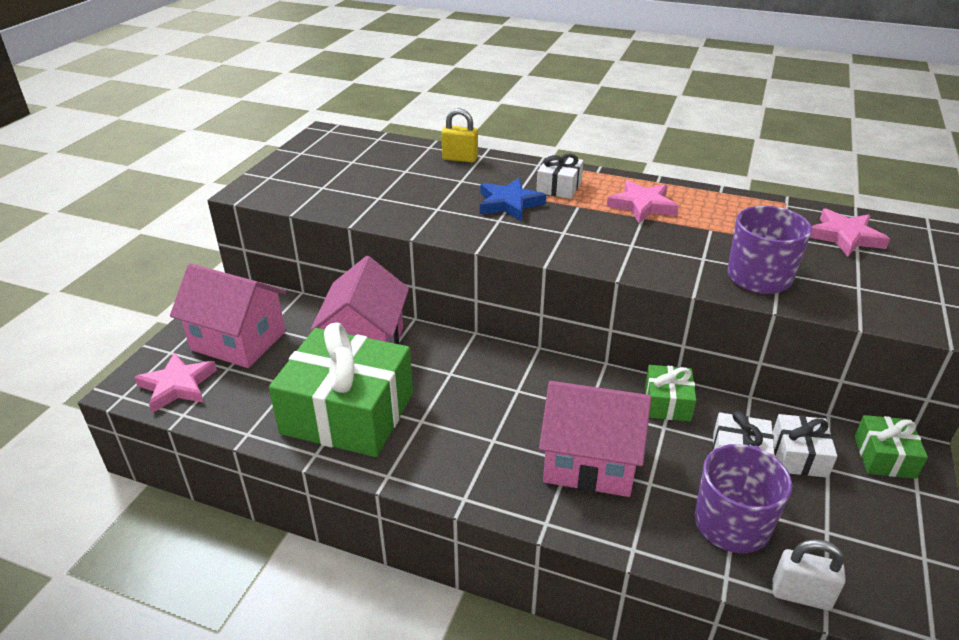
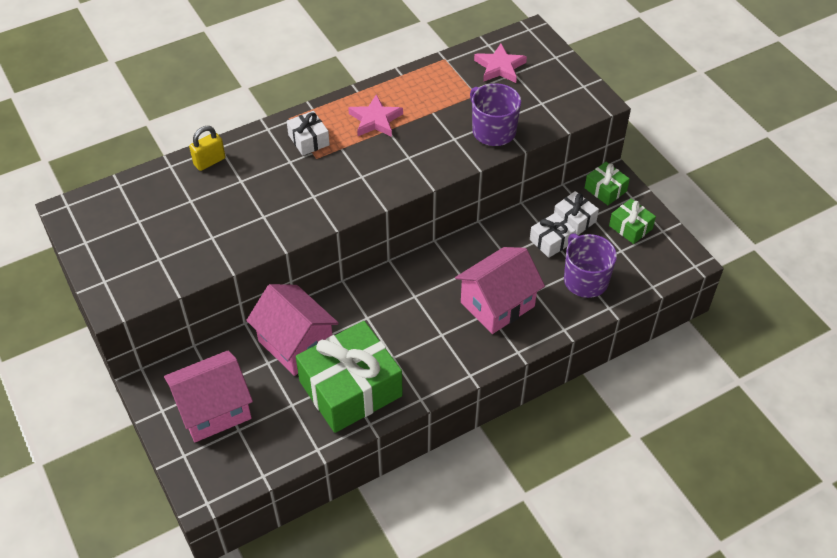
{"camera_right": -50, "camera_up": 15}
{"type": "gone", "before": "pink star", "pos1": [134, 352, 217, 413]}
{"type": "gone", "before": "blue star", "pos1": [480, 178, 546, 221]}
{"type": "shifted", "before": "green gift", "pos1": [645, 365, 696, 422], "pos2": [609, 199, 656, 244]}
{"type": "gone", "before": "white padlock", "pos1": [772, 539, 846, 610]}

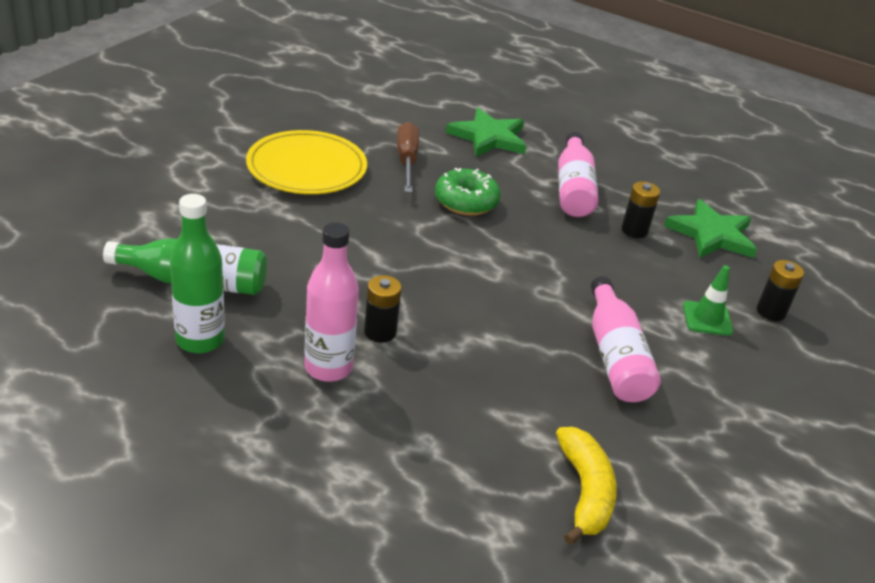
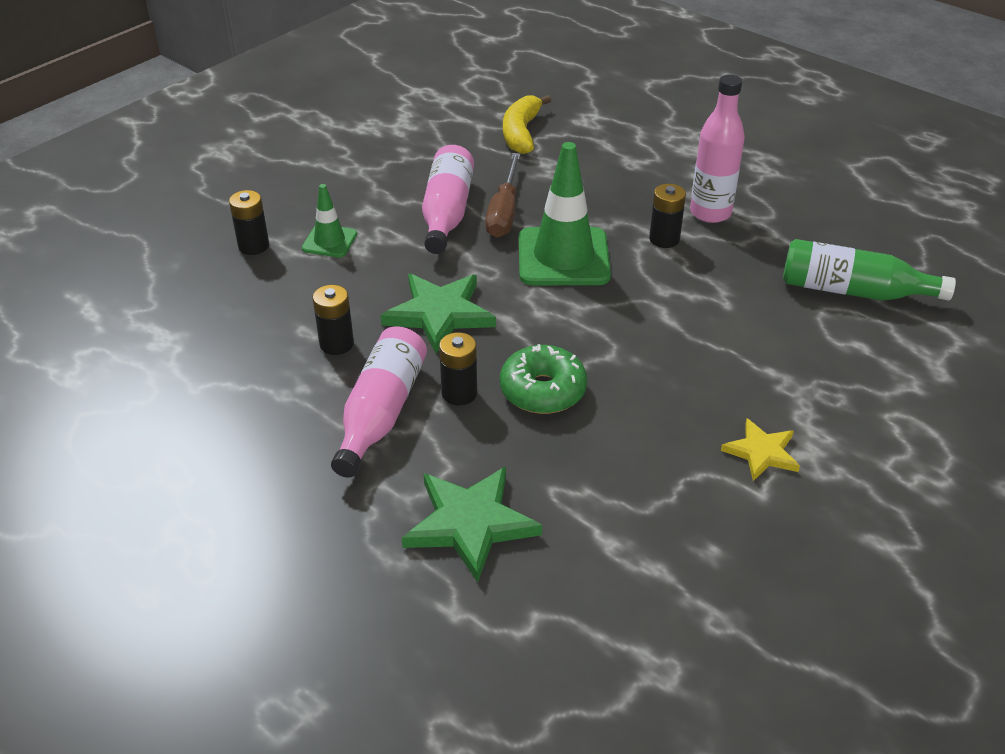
{"camera_right": -165, "camera_up": 5}
{"type": "gone", "before": "green bottle", "pos1": [170, 194, 225, 354]}
{"type": "swapped", "before": "yellow plate", "after": "yellow star", "pos1": [246, 130, 367, 194], "pos2": [721, 419, 800, 481]}
{"type": "shifted", "before": "brown screwdriver", "pos1": [397, 122, 419, 193], "pos2": [485, 153, 521, 238]}
{"type": "shifted", "before": "green star", "pos1": [664, 199, 757, 258], "pos2": [380, 274, 496, 353]}
{"type": "new", "after": "black battery", "pos2": [439, 332, 477, 405]}
{"type": "new", "after": "green traffic cone", "pos2": [519, 142, 611, 285]}

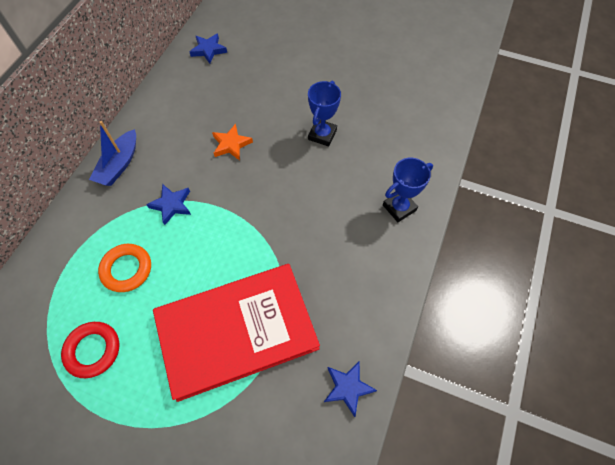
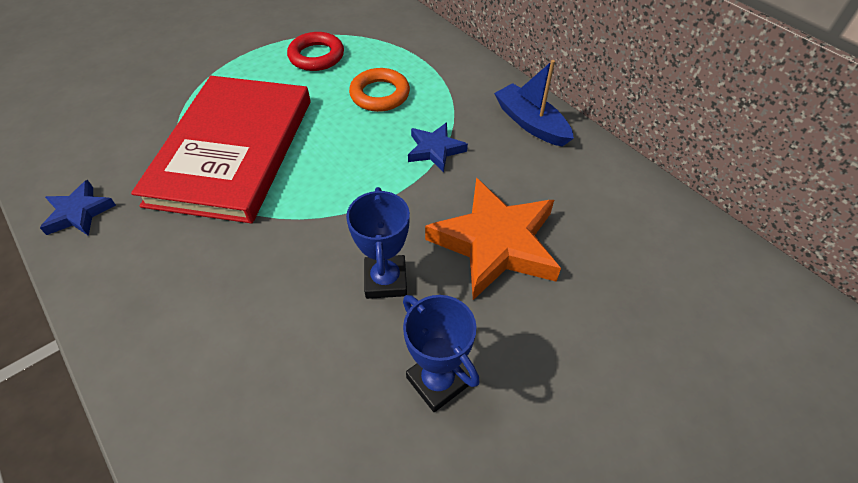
{"camera_right": 120, "camera_up": -10}
{"type": "gone", "before": "blue star", "pos1": [190, 33, 227, 64]}
{"type": "scaled", "before": "orange star", "pos1": [212, 124, 253, 161], "pos2": [425, 178, 561, 300], "scale": 1.94}
{"type": "shifted", "before": "blue trophy", "pos1": [383, 158, 433, 222], "pos2": [346, 187, 410, 299]}

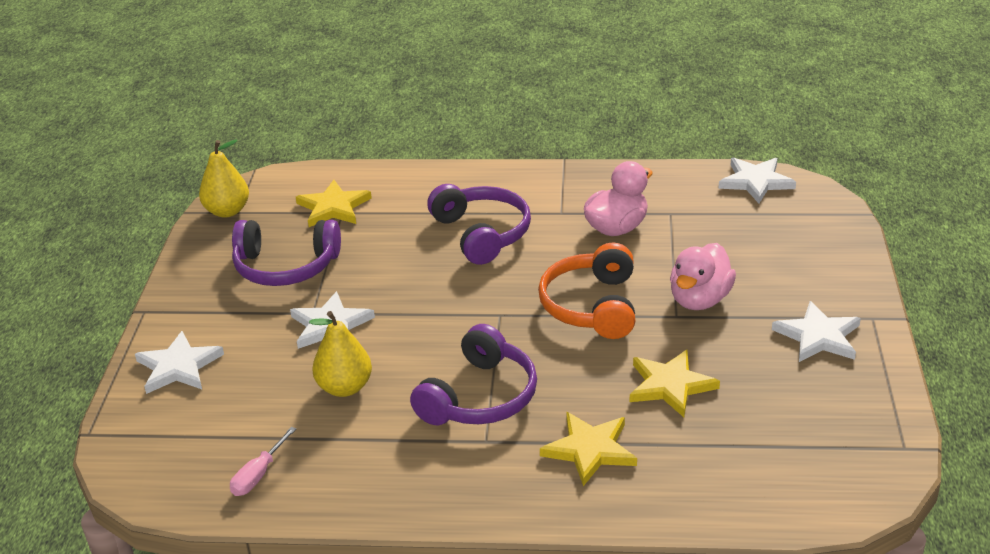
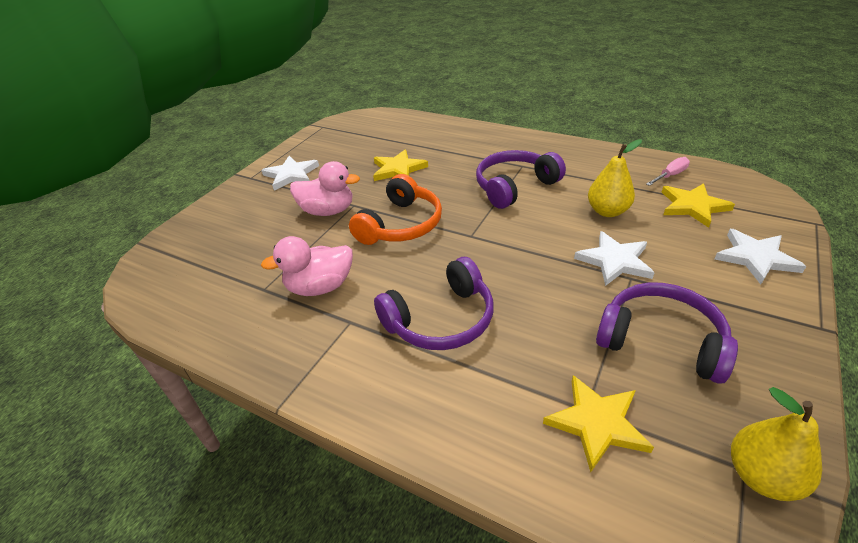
{"camera_right": -155, "camera_up": 5}
{"type": "rotated", "before": "purple headphones", "pos1": [427, 184, 531, 265], "pos2": [374, 257, 493, 350], "turn": -120}
{"type": "shifted", "before": "yellow star", "pos1": [540, 412, 637, 486], "pos2": [661, 183, 735, 228]}
{"type": "rotated", "before": "pink duck", "pos1": [670, 243, 736, 310], "pos2": [290, 161, 360, 216], "turn": 45}
{"type": "gone", "before": "white star", "pos1": [719, 158, 796, 203]}

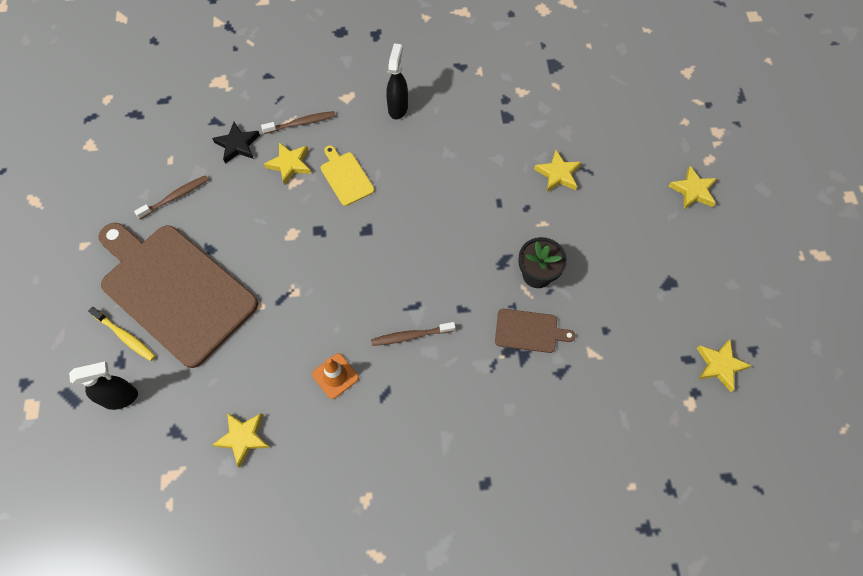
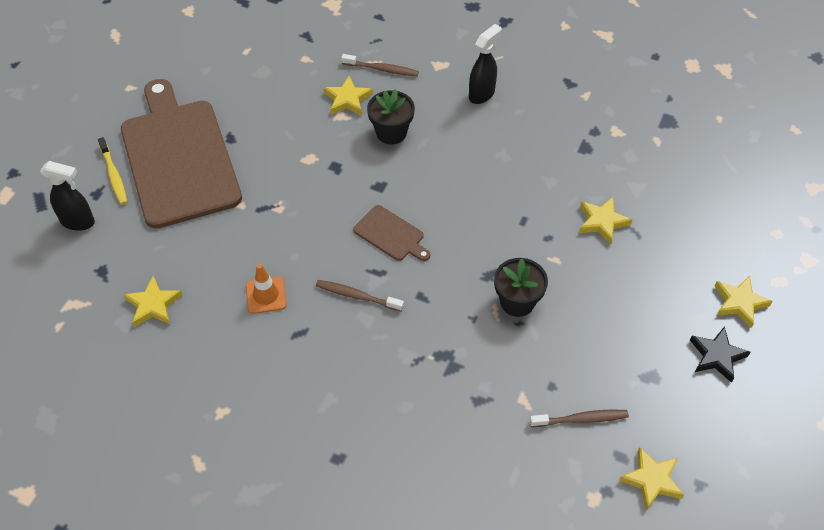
{"camera_right": 30, "camera_up": -10}
{"type": "shifted", "before": "brown toothbrush", "pos1": [134, 175, 209, 219], "pos2": [530, 410, 629, 427]}
{"type": "shifted", "before": "black star", "pos1": [212, 122, 260, 164], "pos2": [690, 326, 750, 383]}
{"type": "swapped", "before": "yellow cutting board", "after": "black flower pot", "pos1": [321, 145, 375, 206], "pos2": [367, 89, 415, 144]}
{"type": "shifted", "before": "brown cutting board", "pos1": [495, 309, 576, 353], "pos2": [353, 205, 430, 261]}

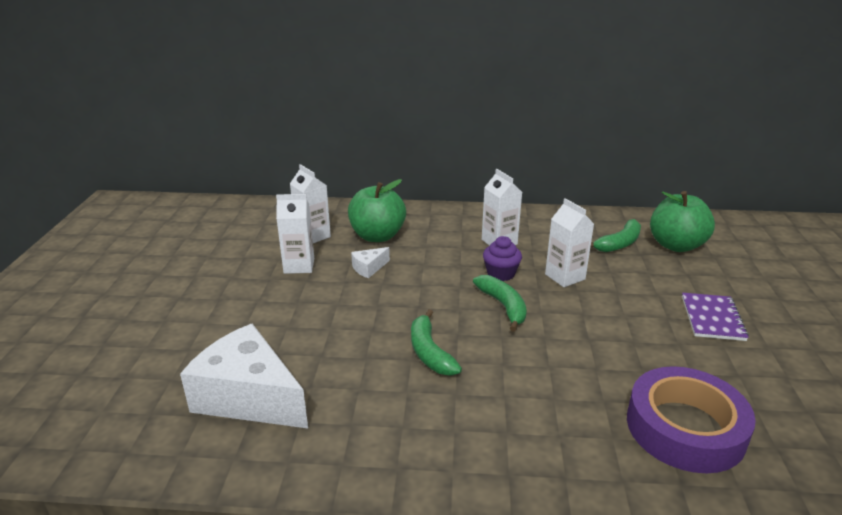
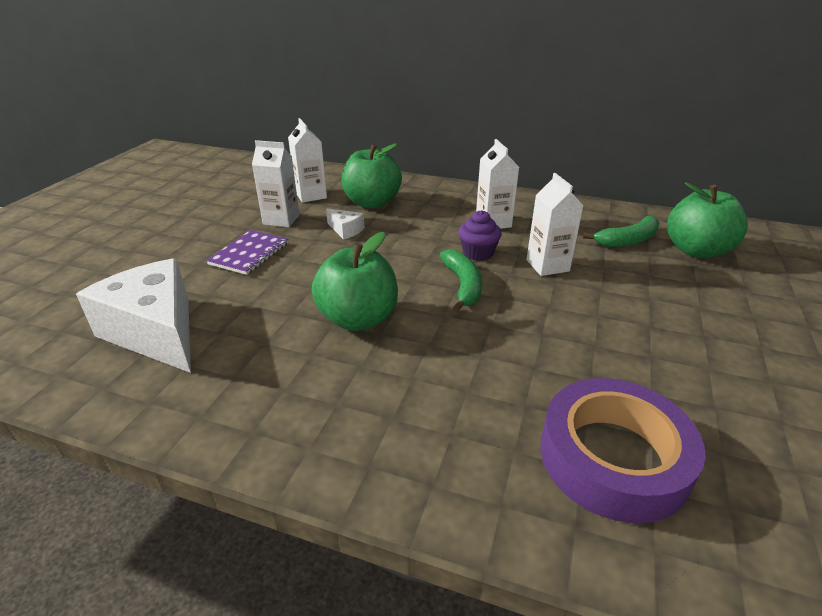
{"camera_right": 15, "camera_up": 5}
{"type": "rotated", "before": "white cheese", "pos1": [351, 247, 390, 278], "pos2": [326, 208, 364, 240], "turn": -120}
{"type": "swapped", "before": "green banana", "after": "green apple", "pos1": [411, 309, 462, 376], "pos2": [312, 232, 398, 331]}
{"type": "shifted", "before": "purple notebook", "pos1": [682, 293, 749, 341], "pos2": [206, 230, 288, 275]}

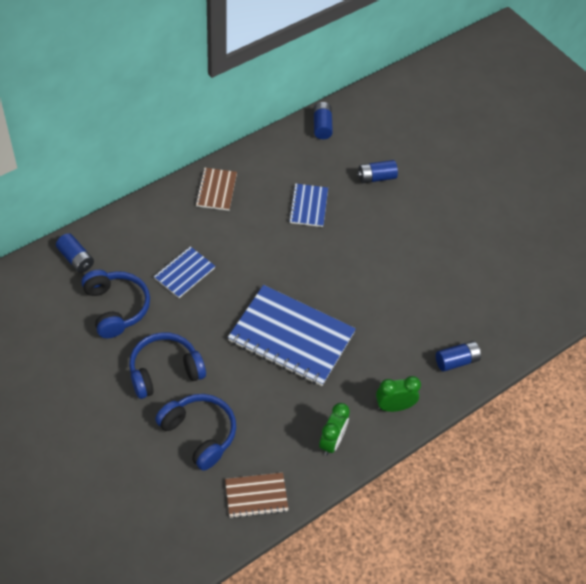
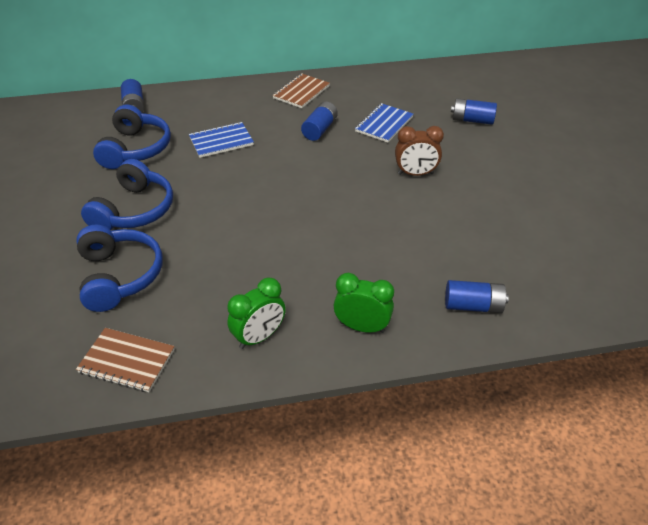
{"camera_right": 30, "camera_up": -10}
{"type": "rotated", "before": "blue headphones", "pos1": [129, 332, 206, 399], "pos2": [81, 159, 173, 230], "turn": 105}
{"type": "gone", "before": "blue notebook", "pos1": [228, 285, 356, 386]}
{"type": "shifted", "before": "blue battery", "pos1": [314, 102, 333, 139], "pos2": [301, 102, 338, 141]}
{"type": "new", "after": "brown clock", "pos2": [395, 126, 444, 176]}

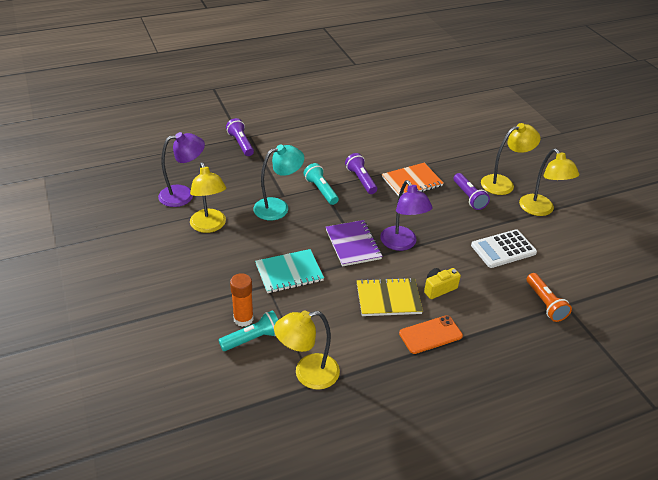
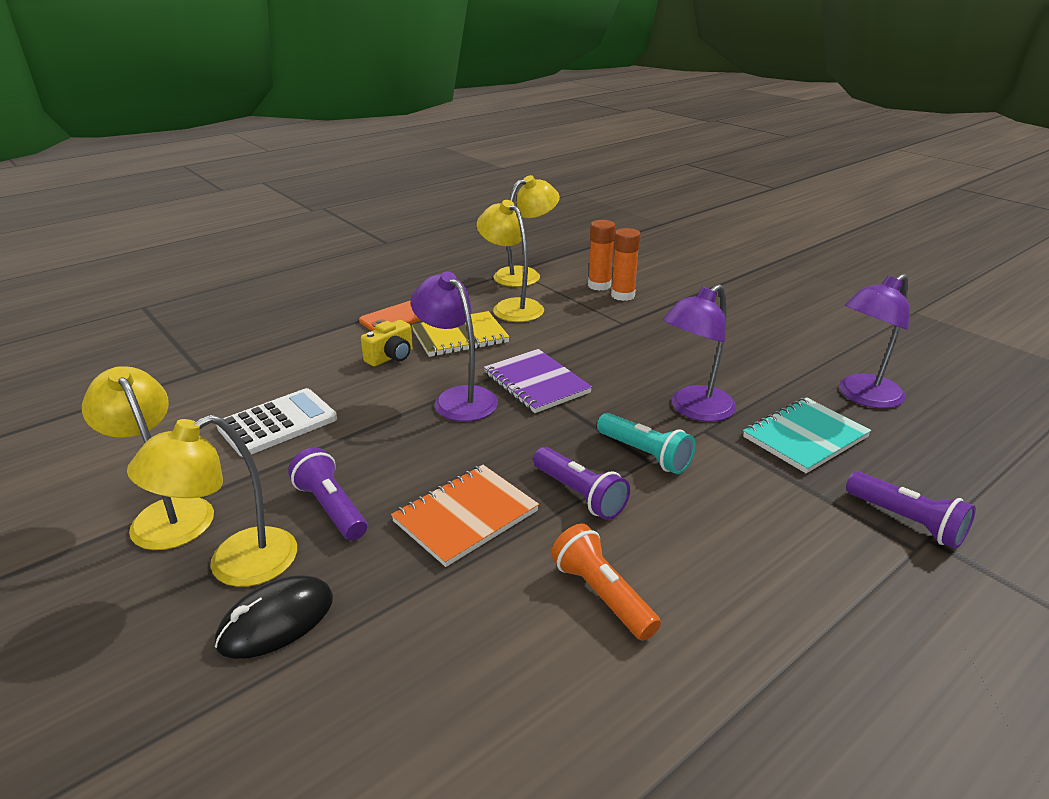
{"camera_right": 165, "camera_up": -10}
{"type": "shifted", "before": "yellow lamp", "pos1": [190, 162, 226, 233], "pos2": [476, 200, 544, 322]}
{"type": "swapped", "before": "turquoise flashlight", "after": "orange glue stick", "pos1": [218, 310, 278, 351], "pos2": [588, 220, 615, 291]}
{"type": "repainted", "before": "turquoise lamp", "after": "purple lamp", "pos1": [253, 145, 304, 220], "pos2": [663, 284, 736, 422]}
{"type": "shifted", "before": "turquoise notebook", "pos1": [255, 249, 324, 293], "pos2": [743, 397, 871, 474]}
{"type": "shifted", "before": "orange flashlight", "pos1": [527, 273, 572, 322], "pos2": [551, 524, 661, 641]}
{"type": "new", "after": "black mouse", "pos2": [215, 575, 333, 659]}

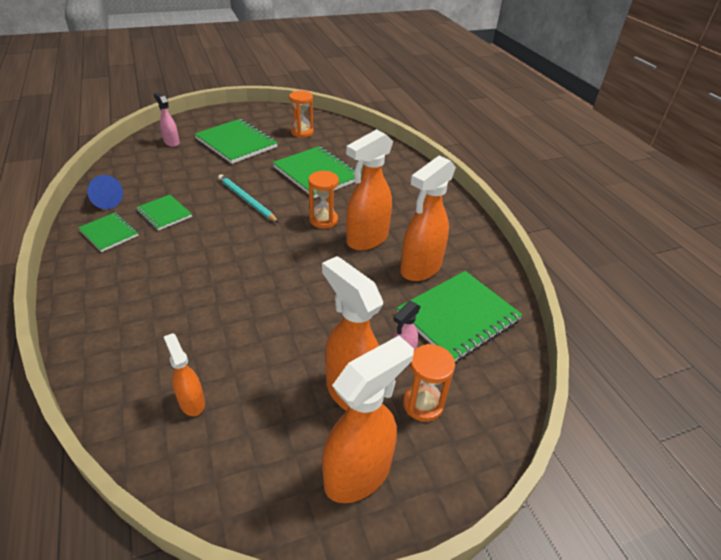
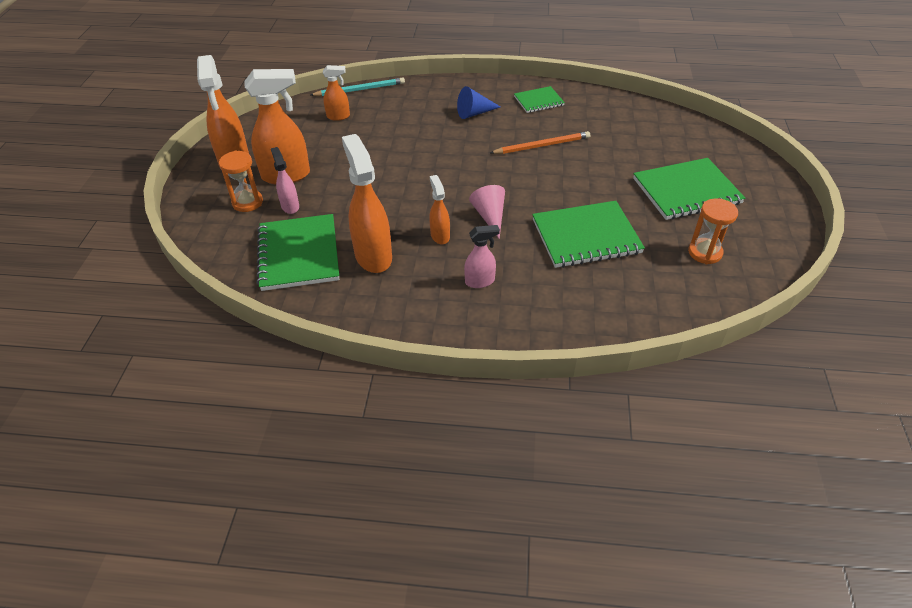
{"camera_right": 120, "camera_up": 5}
{"type": "shifted", "before": "blue cone", "pos1": [87, 175, 123, 209], "pos2": [457, 86, 500, 119]}
{"type": "gone", "before": "green notebook", "pos1": [136, 195, 192, 231]}
{"type": "shifted", "before": "pink spray bottle", "pos1": [153, 92, 180, 147], "pos2": [464, 225, 500, 288]}
{"type": "shifted", "before": "turquoise pencil", "pos1": [218, 174, 279, 223], "pos2": [311, 77, 405, 96]}
{"type": "swapped", "before": "orange hourglass", "after": "pink cone", "pos1": [309, 171, 339, 228], "pos2": [469, 185, 505, 239]}
{"type": "scaled", "before": "orange spray bottle", "pos1": [346, 129, 393, 250], "pos2": [429, 175, 450, 244], "scale": 0.53}
{"type": "new", "after": "orange pencil", "pos2": [490, 131, 590, 154]}

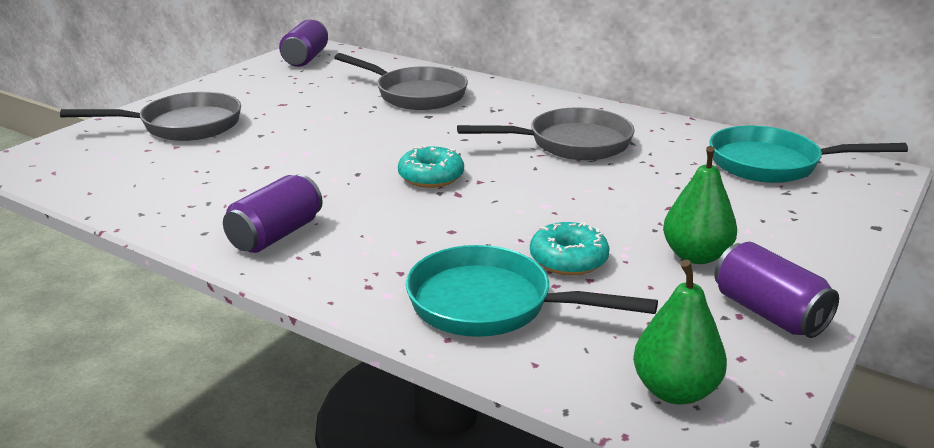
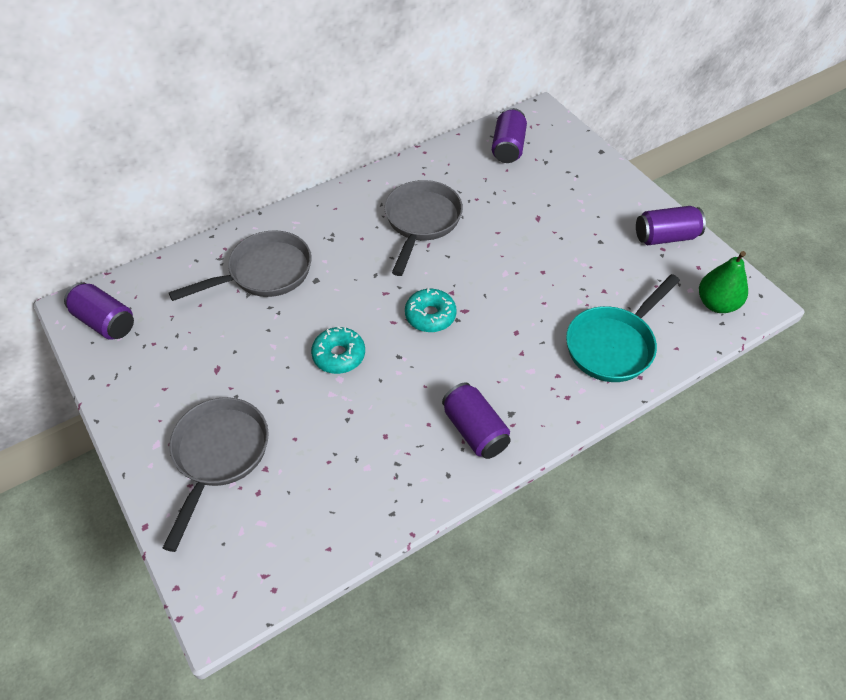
{"camera_right": -65, "camera_up": 25}
{"type": "shifted", "before": "turquoise donut", "pos1": [530, 222, 610, 275], "pos2": [311, 327, 365, 374]}
{"type": "gone", "before": "green pear", "pos1": [663, 146, 737, 264]}
{"type": "swapped", "before": "turquoise pan", "after": "purple can", "pos1": [709, 126, 908, 183], "pos2": [492, 108, 527, 163]}

